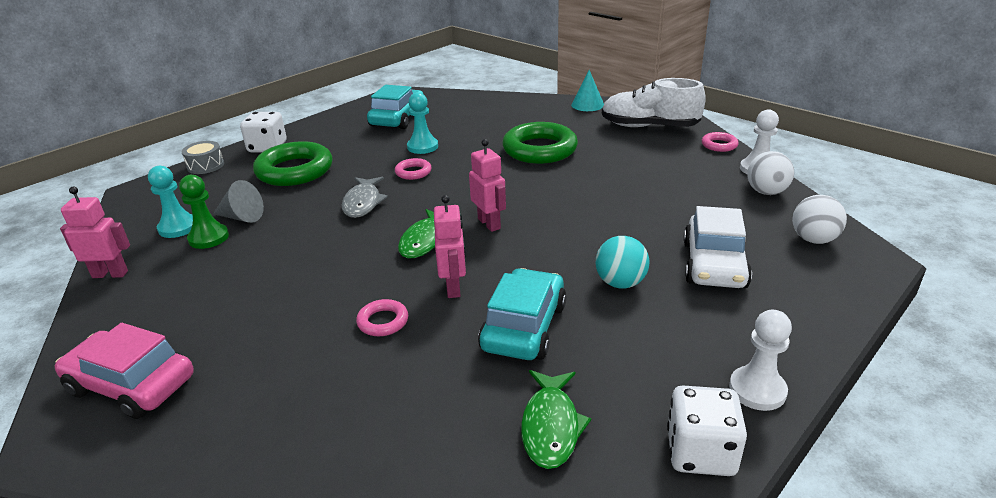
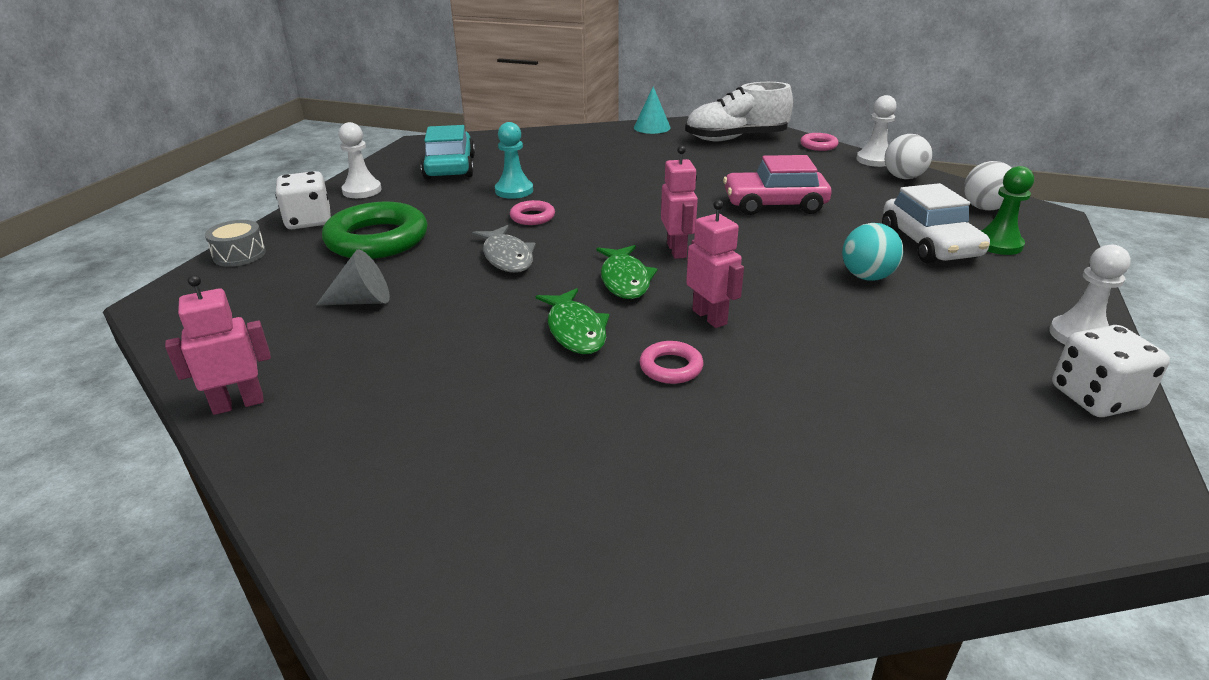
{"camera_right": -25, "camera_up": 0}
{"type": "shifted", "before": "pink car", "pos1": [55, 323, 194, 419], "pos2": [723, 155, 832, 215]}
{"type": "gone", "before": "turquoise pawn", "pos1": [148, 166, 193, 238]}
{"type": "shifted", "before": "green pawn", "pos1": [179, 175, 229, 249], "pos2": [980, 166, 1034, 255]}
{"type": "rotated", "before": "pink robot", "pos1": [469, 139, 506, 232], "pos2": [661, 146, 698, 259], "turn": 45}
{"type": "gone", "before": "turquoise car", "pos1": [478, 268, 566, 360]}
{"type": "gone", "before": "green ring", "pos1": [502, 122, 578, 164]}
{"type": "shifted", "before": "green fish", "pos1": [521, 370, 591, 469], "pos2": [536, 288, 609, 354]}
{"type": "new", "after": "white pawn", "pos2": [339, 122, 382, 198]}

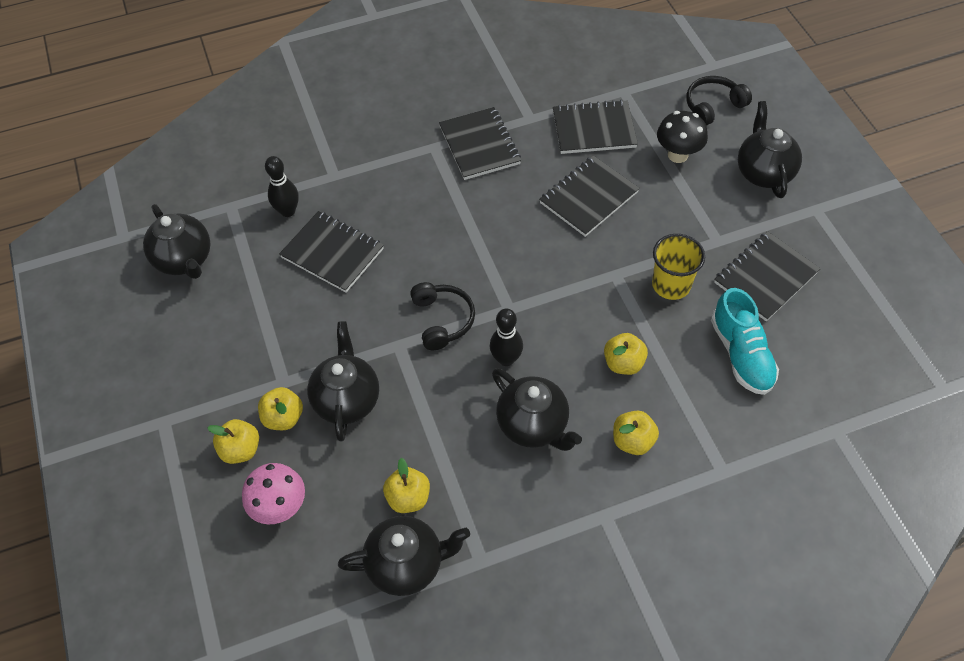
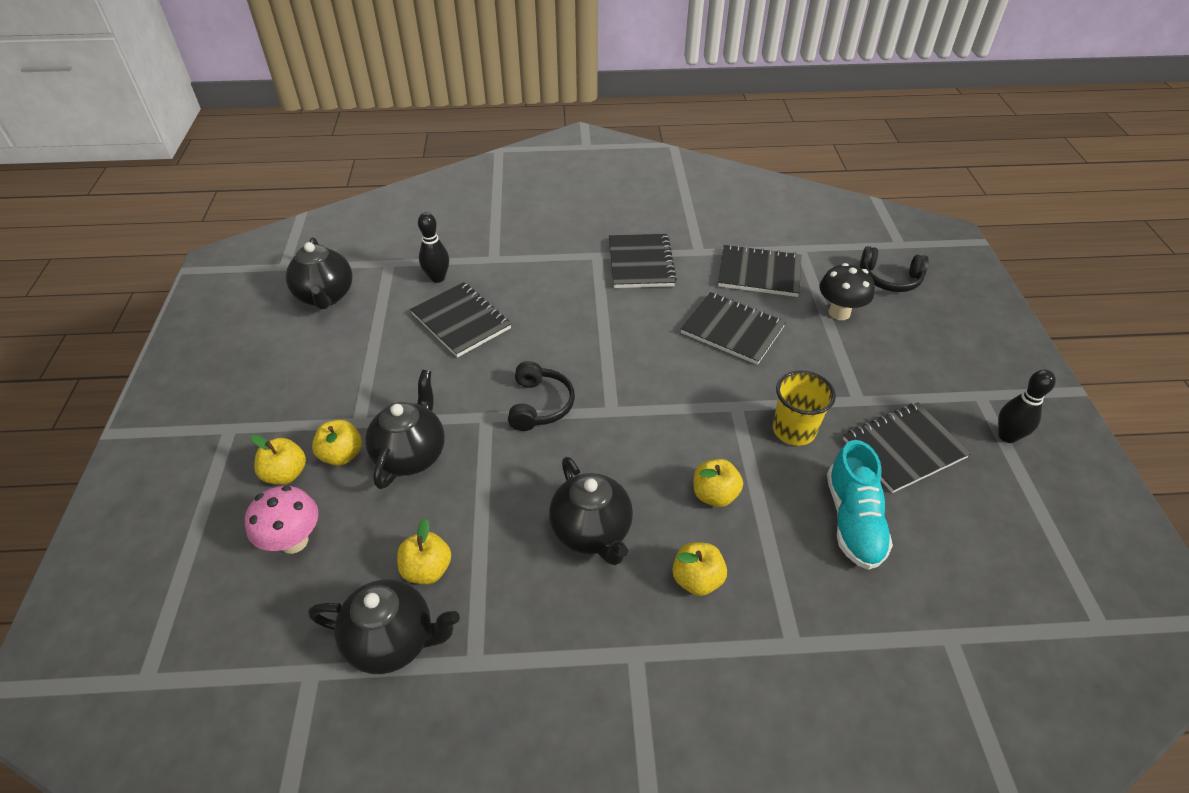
{"camera_right": 15, "camera_up": -10}
{"type": "shifted", "before": "black bowling pin", "pos1": [490, 308, 523, 366], "pos2": [998, 369, 1056, 443]}
{"type": "rotated", "before": "black notebook", "pos1": [539, 155, 640, 237], "pos2": [681, 292, 786, 365], "turn": 60}
{"type": "rotated", "before": "black headphones", "pos1": [686, 76, 752, 126], "pos2": [860, 246, 929, 292], "turn": -150}
{"type": "gone", "before": "black teapot", "pos1": [738, 101, 802, 198]}

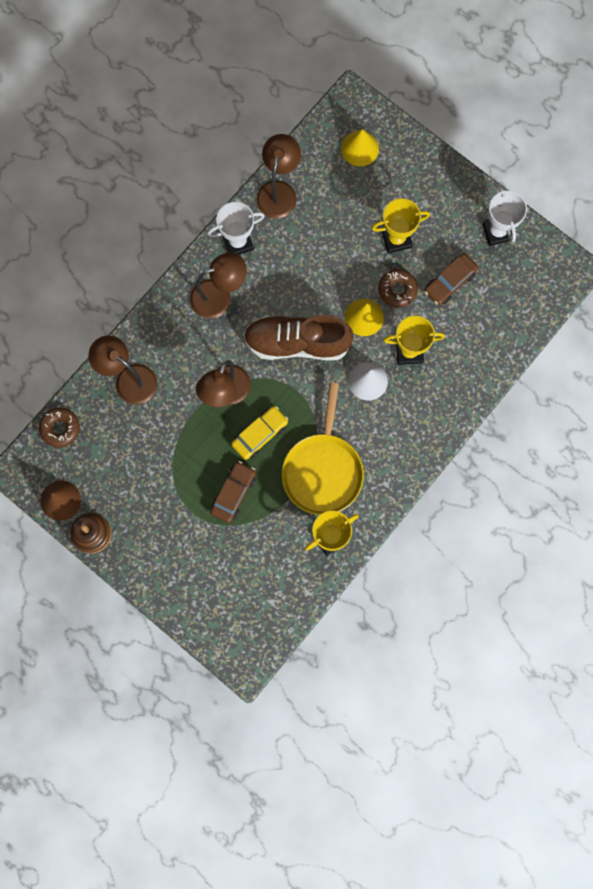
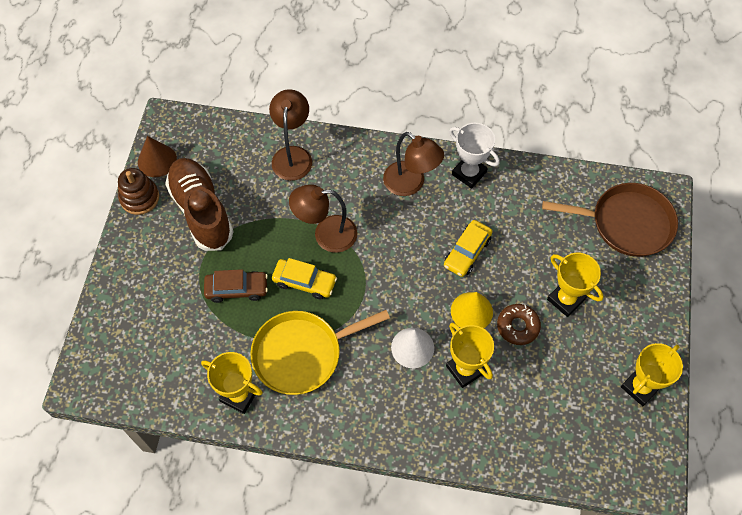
{"camera_right": 60, "camera_up": -15}
{"type": "gone", "before": "brown donut", "pos1": [39, 407, 80, 448]}
{"type": "shifted", "before": "brown shoe", "pos1": [243, 315, 354, 360], "pos2": [165, 158, 234, 251]}
{"type": "gone", "before": "brown lamp", "pos1": [256, 134, 301, 218]}
{"type": "swapped", "before": "yellow cone", "after": "brown pan", "pos1": [341, 129, 379, 166], "pos2": [542, 183, 678, 257]}
{"type": "gone", "before": "brown car", "pos1": [424, 253, 479, 305]}
{"type": "repainted", "before": "white trophy", "after": "yellow trophy", "pos1": [483, 185, 527, 246], "pos2": [621, 343, 683, 406]}
{"type": "new", "after": "yellow car", "pos2": [444, 220, 493, 277]}

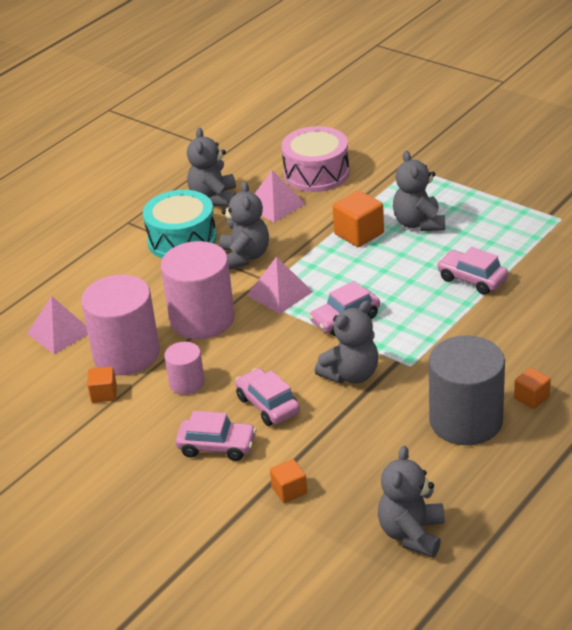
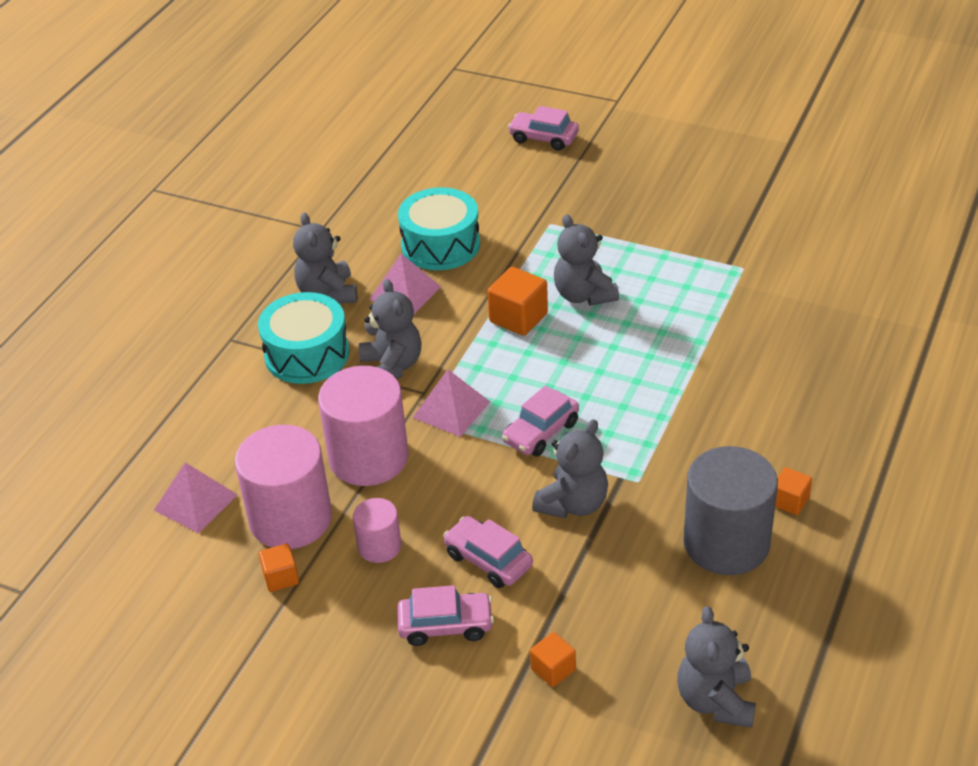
{"camera_right": -15, "camera_up": 5}
{"type": "repainted", "before": "pink drum", "after": "turquoise drum", "pos1": [281, 126, 349, 192], "pos2": [398, 187, 480, 270]}
{"type": "shifted", "before": "pink car", "pos1": [437, 247, 508, 295], "pos2": [508, 106, 579, 151]}

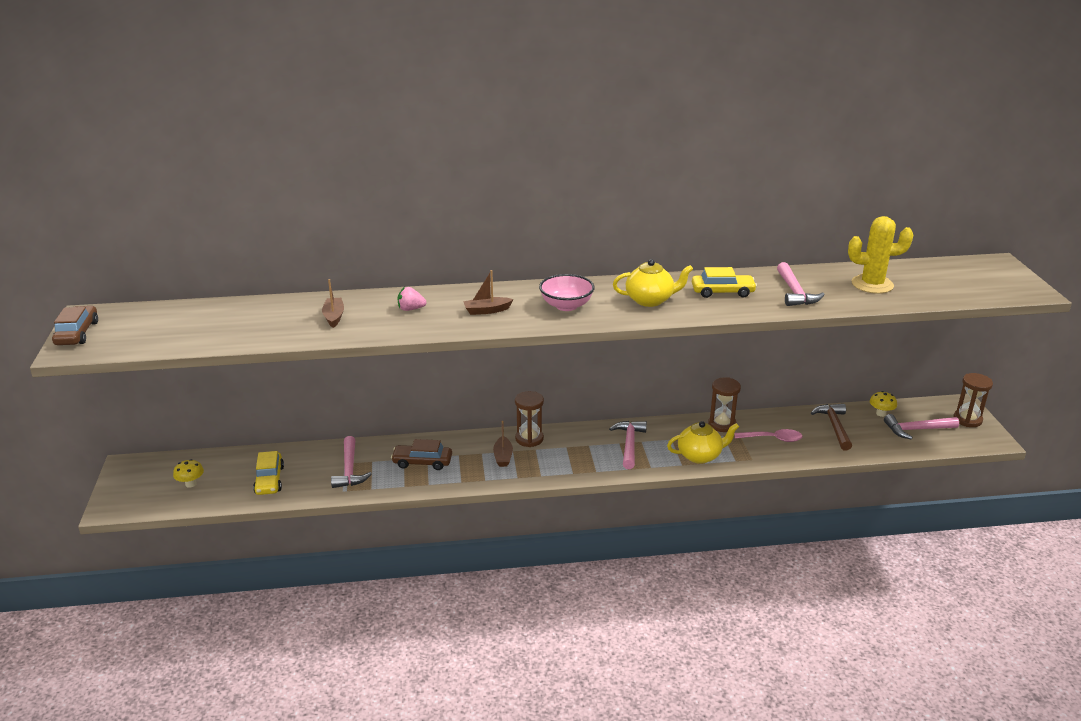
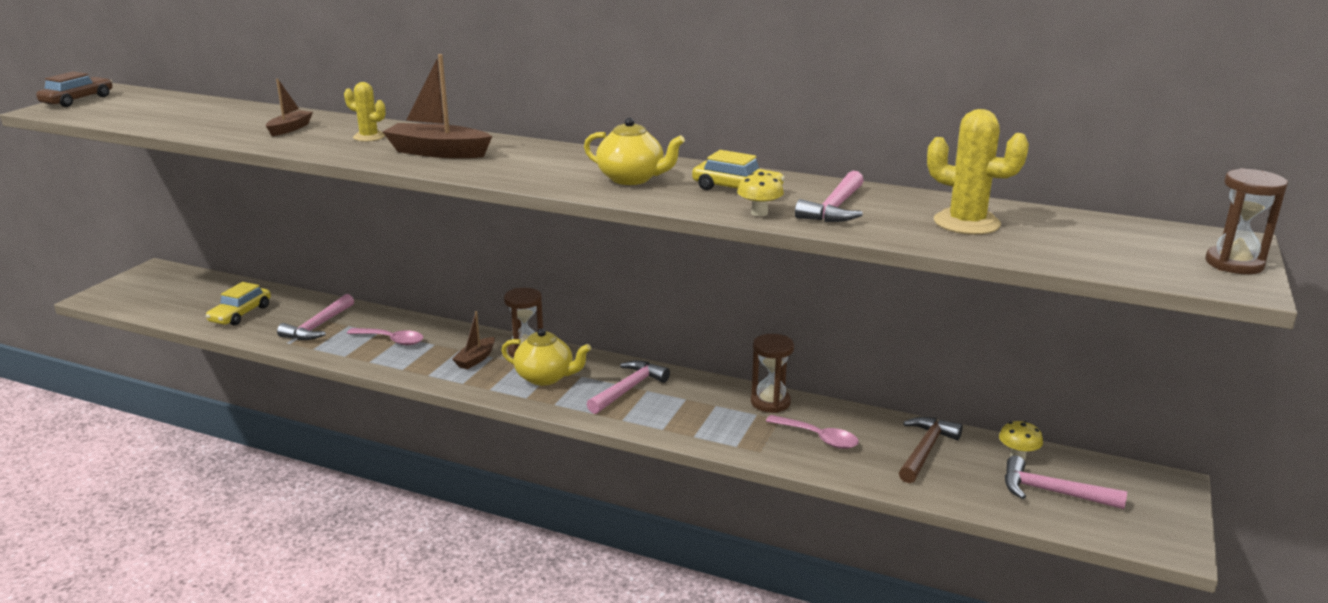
{"camera_right": 30, "camera_up": -5}
{"type": "shifted", "before": "yellow mushroom", "pos1": [173, 459, 204, 488], "pos2": [737, 172, 784, 216]}
{"type": "swapped", "before": "brown car", "after": "pink spoon", "pos1": [391, 439, 452, 470], "pos2": [347, 328, 423, 345]}
{"type": "swapped", "before": "pink strawberry", "after": "yellow cactus", "pos1": [398, 287, 426, 311], "pos2": [344, 82, 385, 142]}
{"type": "scaled", "before": "brown boat", "pos1": [463, 270, 513, 315], "pos2": [383, 54, 492, 158], "scale": 1.77}
{"type": "gone", "before": "pink bowl", "pos1": [539, 274, 595, 311]}
{"type": "shifted", "before": "yellow teapot", "pos1": [667, 421, 739, 464], "pos2": [501, 328, 591, 386]}
{"type": "shifted", "before": "brown hourglass", "pos1": [953, 373, 993, 427], "pos2": [1205, 168, 1288, 274]}

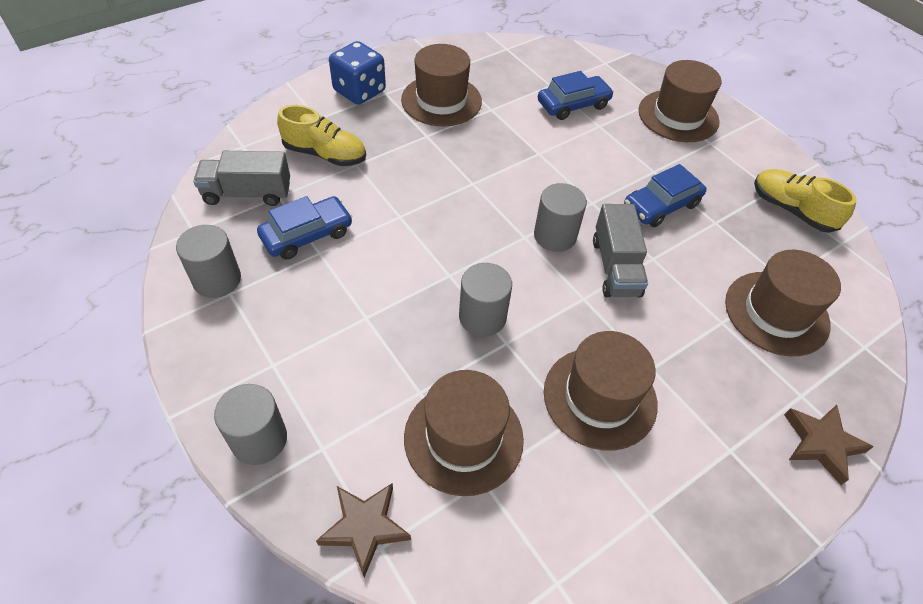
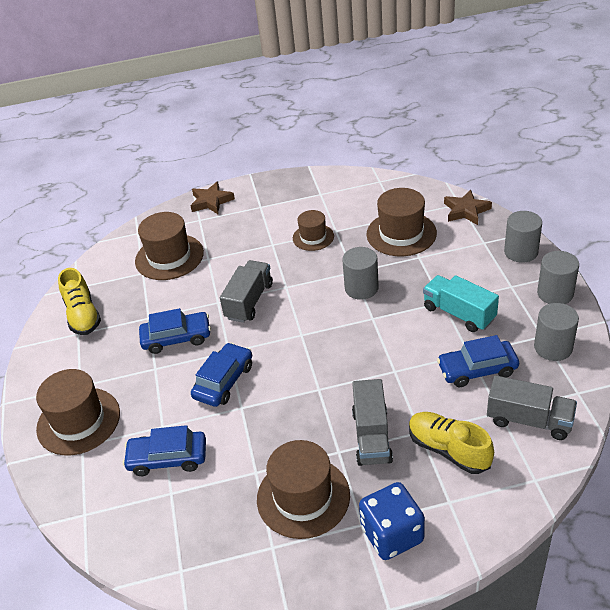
{"camera_right": -150, "camera_up": -10}
{"type": "shifted", "before": "grey cylinder", "pos1": [534, 183, 587, 252], "pos2": [537, 251, 579, 304]}
{"type": "scaled", "before": "brown hat", "pos1": [544, 331, 658, 451], "pos2": [293, 210, 334, 251], "scale": 0.6}
{"type": "new", "after": "blue car", "pos2": [191, 343, 252, 407]}
{"type": "new", "after": "grey truck", "pos2": [352, 379, 393, 466]}
{"type": "new", "after": "turquoise truck", "pos2": [423, 275, 499, 332]}

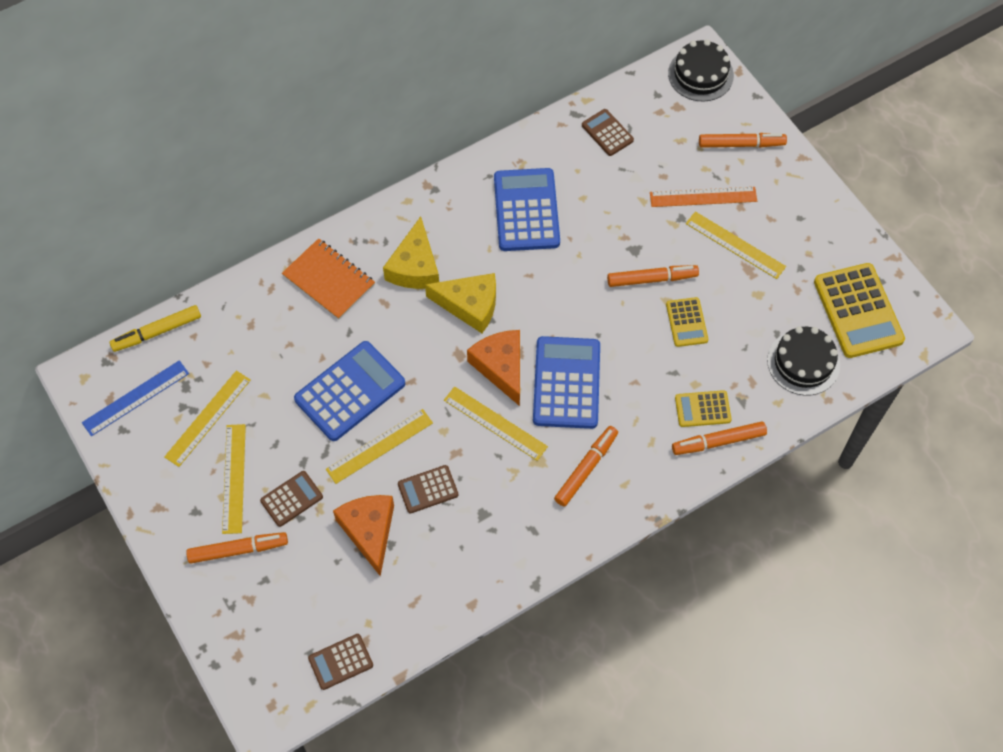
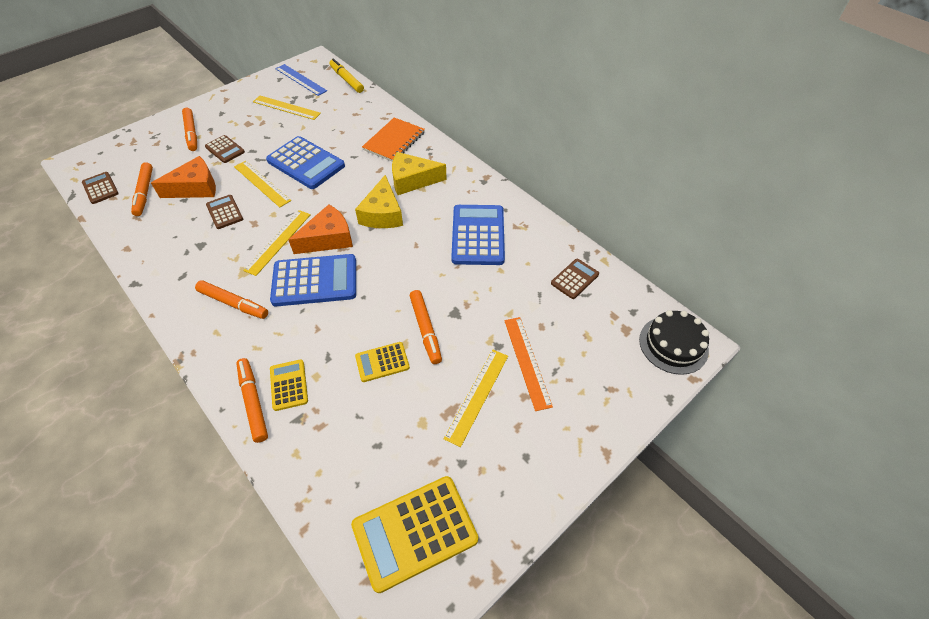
{"camera_right": 80, "camera_up": -10}
{"type": "gone", "before": "yellow ruler", "pos1": [222, 424, 246, 534]}
{"type": "rotated", "before": "blue calculator", "pos1": [494, 168, 560, 251], "pos2": [451, 205, 505, 265], "turn": -75}
{"type": "shifted", "before": "orange marker", "pos1": [699, 133, 787, 147], "pos2": [131, 162, 153, 216]}
{"type": "gone", "before": "black cake", "pos1": [767, 326, 840, 396]}

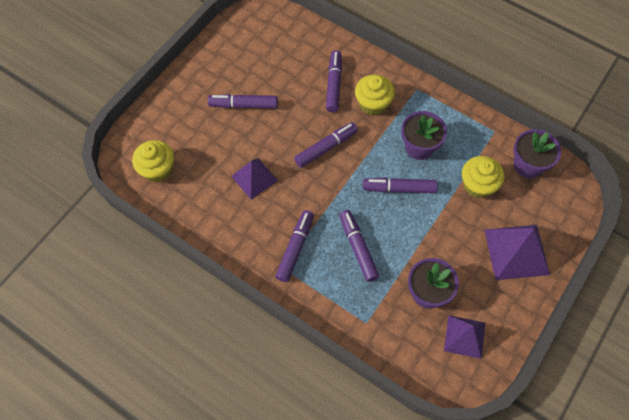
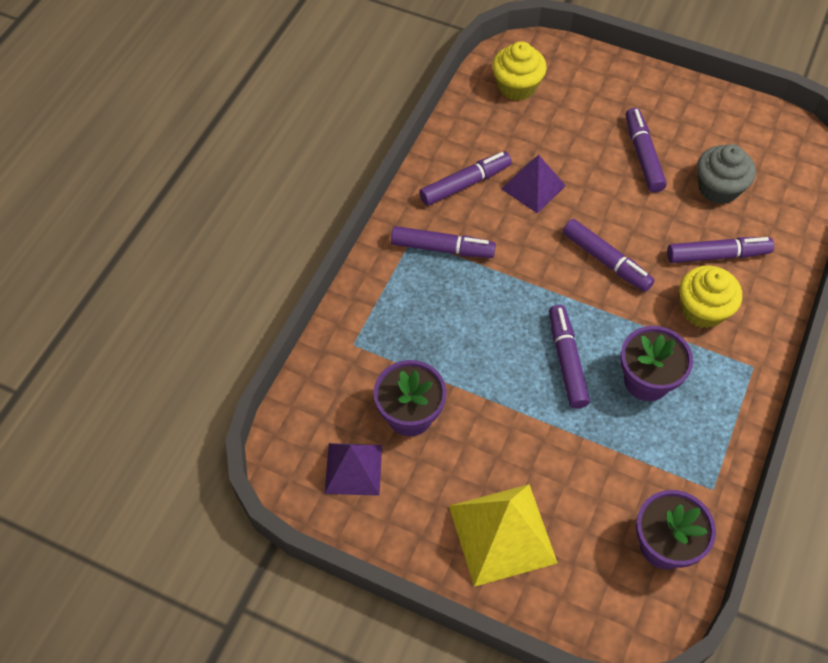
{"camera_right": 80, "camera_up": -5}
{"type": "shifted", "before": "purple marker", "pos1": [340, 210, 379, 282], "pos2": [419, 151, 512, 206]}
{"type": "gone", "before": "yellow cupcake", "pos1": [462, 156, 504, 198]}
{"type": "repainted", "before": "purple pyramid", "after": "yellow pyramid", "pos1": [484, 225, 550, 280], "pos2": [449, 484, 558, 587]}
{"type": "new", "after": "grey cupcake", "pos2": [697, 144, 756, 204]}

